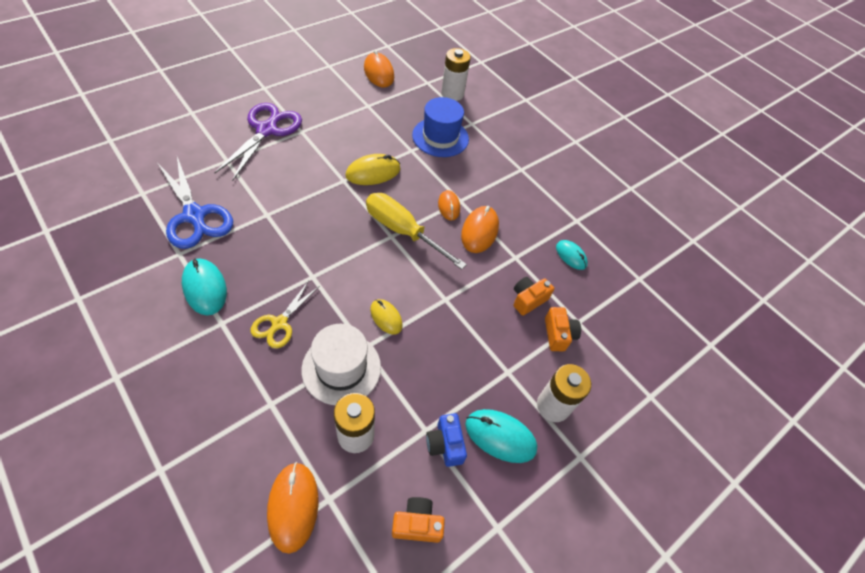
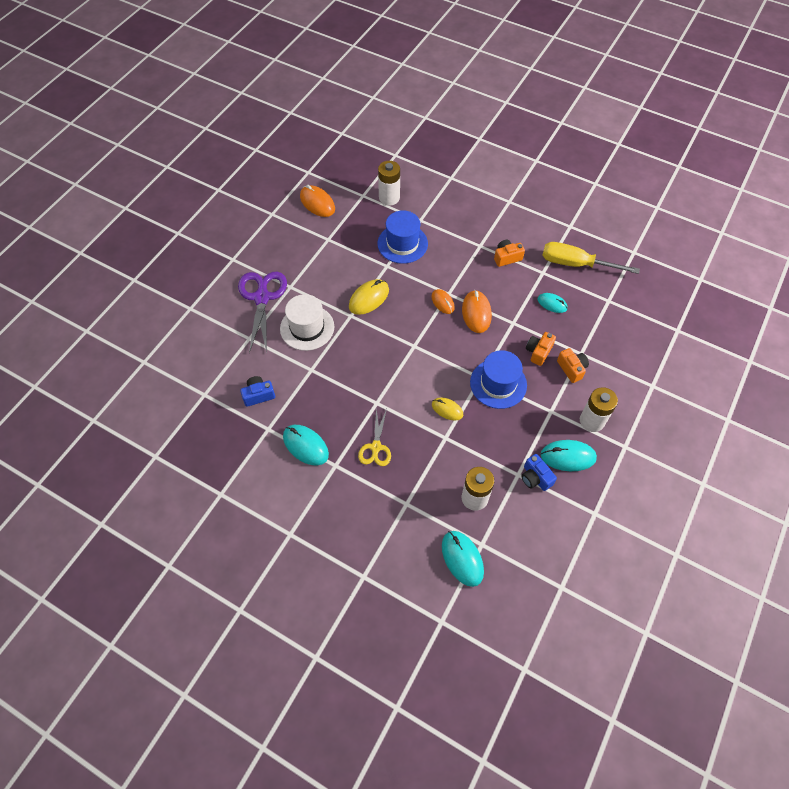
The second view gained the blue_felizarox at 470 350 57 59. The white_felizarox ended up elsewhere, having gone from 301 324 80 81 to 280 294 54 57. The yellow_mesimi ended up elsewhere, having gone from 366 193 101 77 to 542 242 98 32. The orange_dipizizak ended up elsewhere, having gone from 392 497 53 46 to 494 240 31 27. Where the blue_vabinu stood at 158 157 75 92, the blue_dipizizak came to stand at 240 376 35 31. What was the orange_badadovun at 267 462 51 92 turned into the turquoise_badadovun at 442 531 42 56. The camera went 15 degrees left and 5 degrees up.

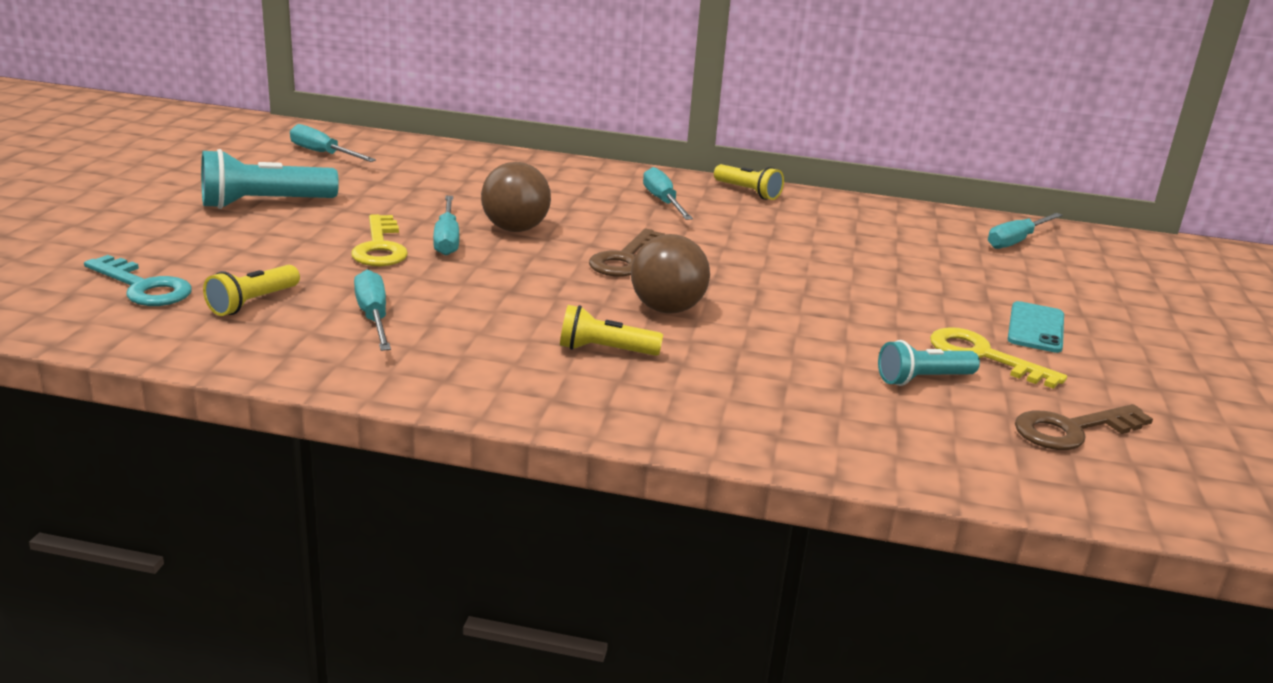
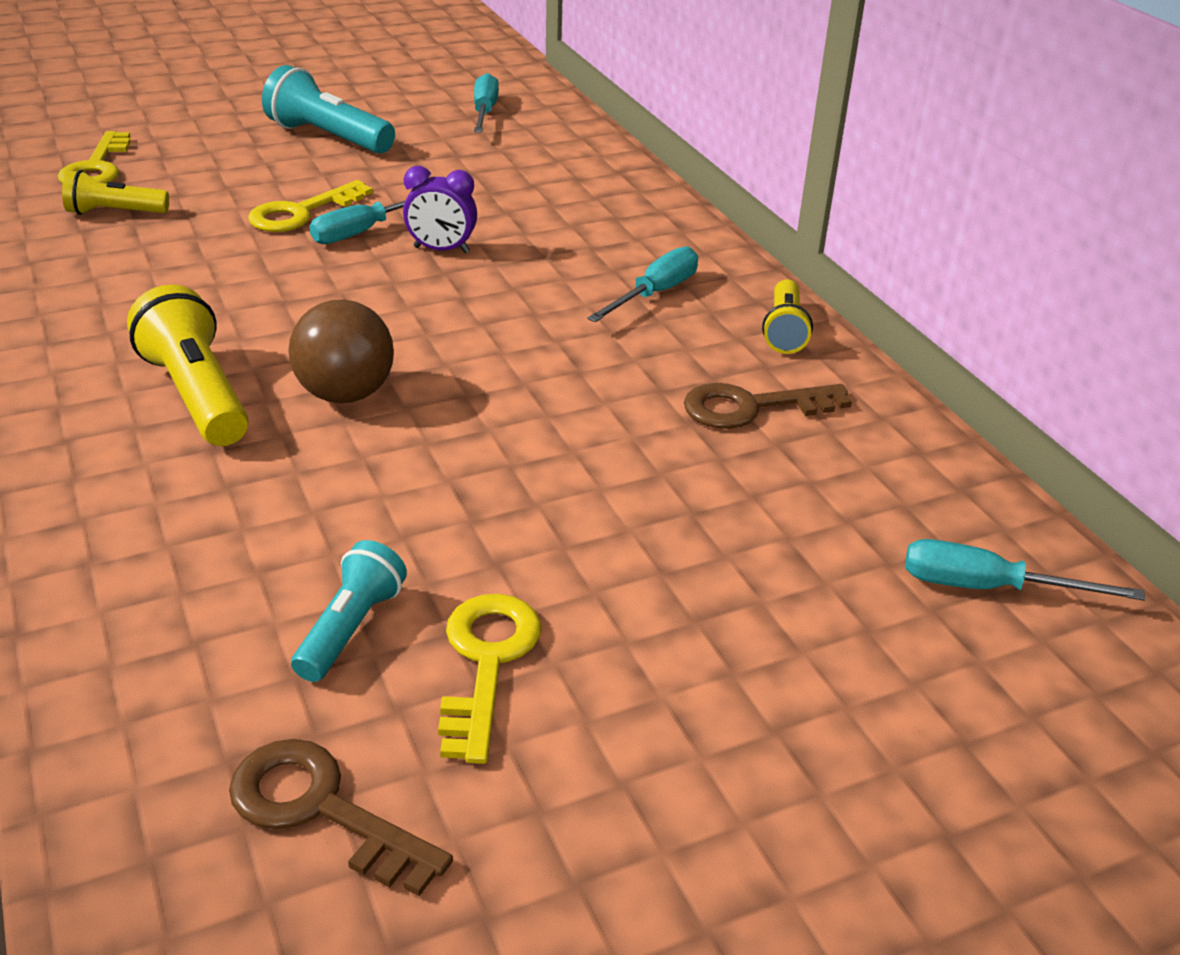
The second view lost the turquoise_mesimi at 354 270 37 81. The second view lost the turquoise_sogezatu at 1008 301 56 52. The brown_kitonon ended up elsewhere, having gone from 589 229 76 48 to 684 383 168 46. Where the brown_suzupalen stood at 481 162 70 70, the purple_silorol came to stand at 403 166 74 87. What was the turquoise_kitonon at 84 255 108 51 turned into the yellow_kitonon at 58 131 73 53. The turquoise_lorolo at 878 340 102 46 ended up facing another way, 75 degrees clockwise from before. The size of the yellow_lorolo at 560 305 103 51 changed by a factor of 1.60. The camera went 55 degrees right and 10 degrees up.

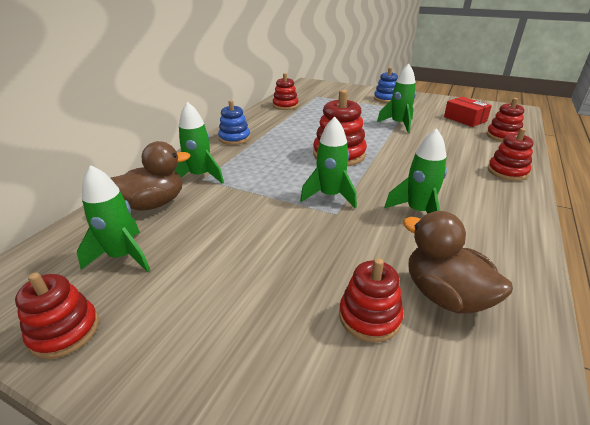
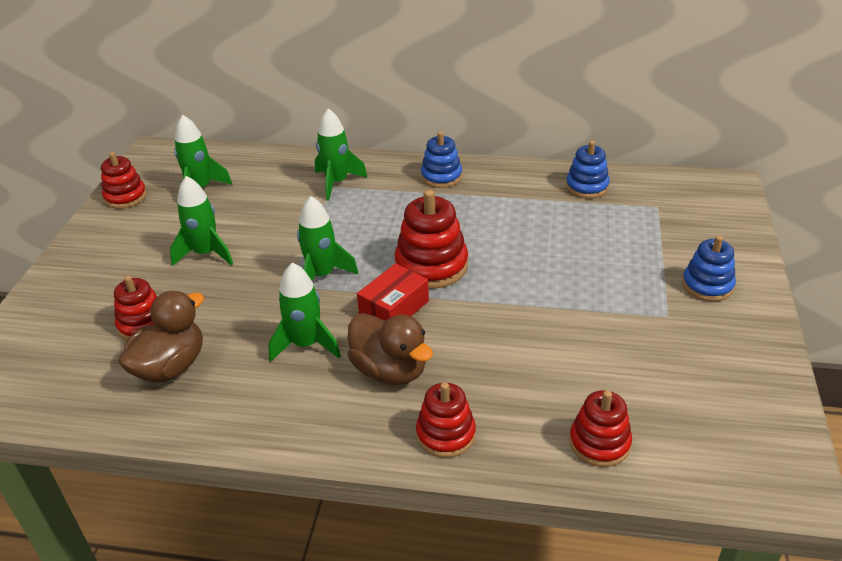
The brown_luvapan ended up elsewhere, having gone from 111 141 79 70 to 348 313 85 72. The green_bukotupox ended up elsewhere, having gone from 377 64 39 69 to 170 176 63 90. The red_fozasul ended up elsewhere, having gone from 444 97 48 30 to 357 263 72 58. What was the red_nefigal at 273 73 25 37 turned into the blue_nefigal at 566 141 44 57. The camera went 75 degrees right and 5 degrees up.

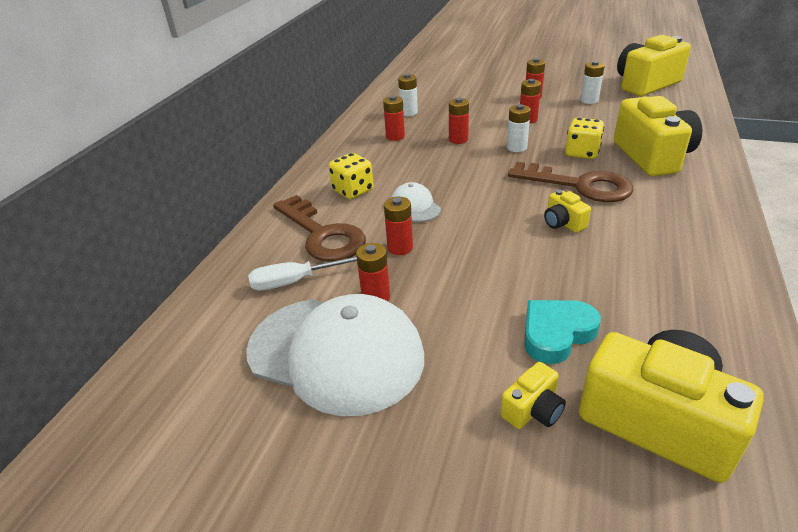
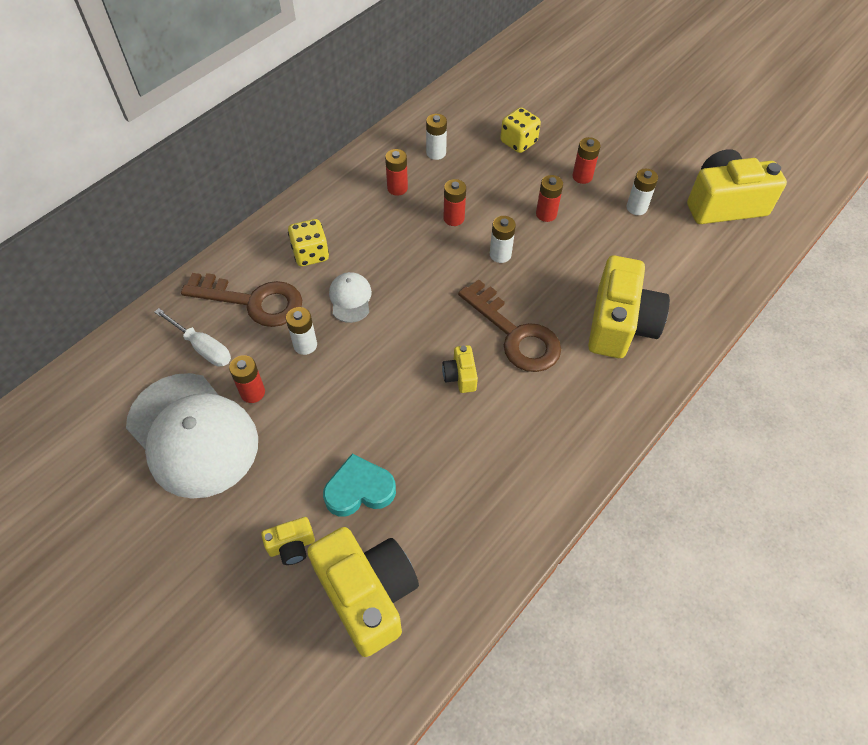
The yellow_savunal ended up elsewhere, having gone from 565 118 39 41 to 500 107 41 46. What was the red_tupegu at 384 197 29 58 turned into the white_tupegu at 286 307 31 48. The white_mesimi at 248 256 109 35 ended up facing another way, 150 degrees counterclockwise from before. The brown_kitonon at 273 195 93 67 ended up facing another way, 60 degrees counterclockwise from before. The camera went 20 degrees right and 20 degrees up.

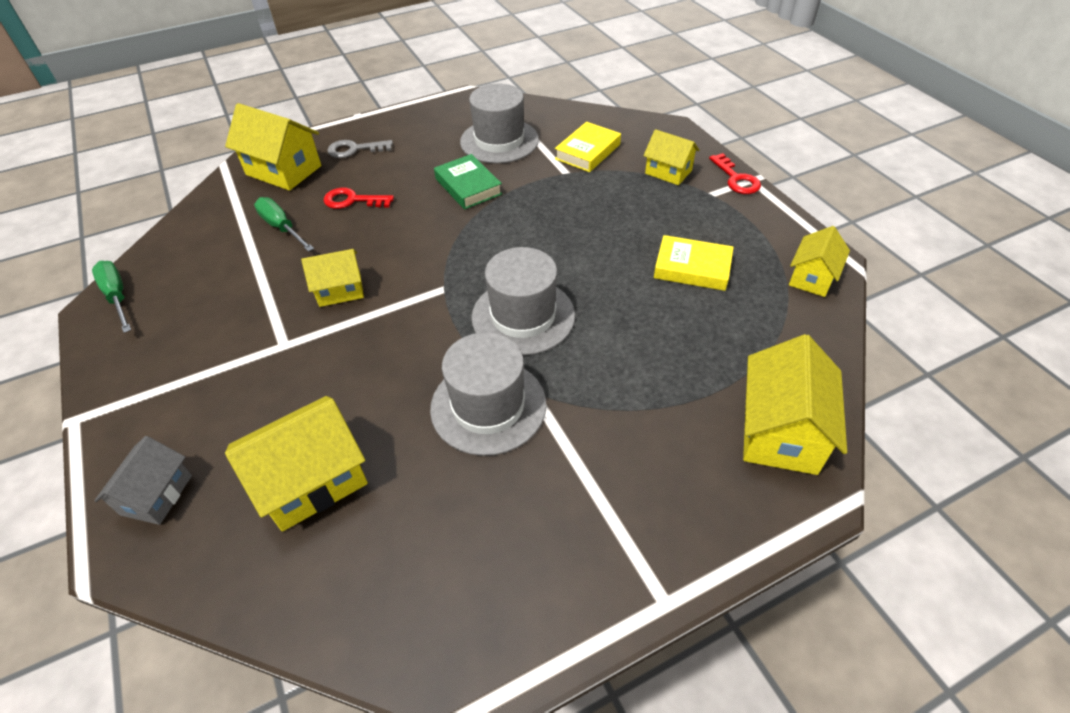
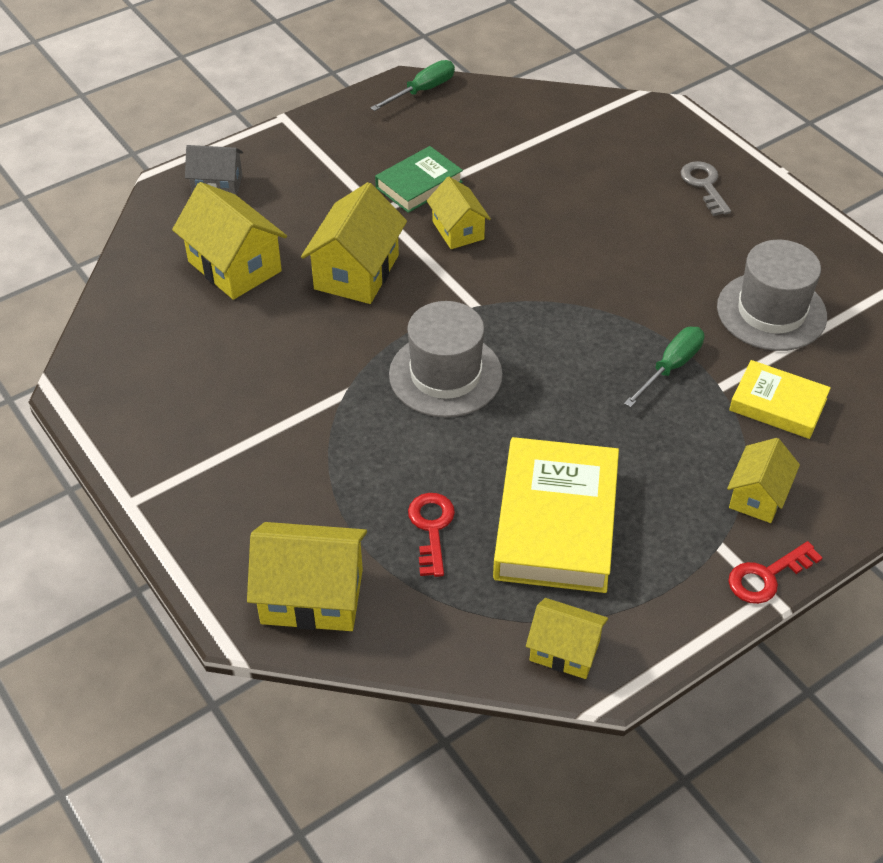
The second view lost the grey_felizarox at 430 332 116 124. The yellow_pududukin ended up elsewhere, having gone from 225 103 96 88 to 301 182 106 122. The green_mesimi ended up elsewhere, having gone from 254 197 60 55 to 624 327 80 81. The red_kitonon ended up elsewhere, having gone from 324 188 70 21 to 408 493 47 84. The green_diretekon ended up elsewhere, having gone from 434 154 68 56 to 375 146 88 67. The size of the yellow_diretekon at 654 235 80 56 changed by a factor of 1.73. The camera went 80 degrees right and 0 degrees up.

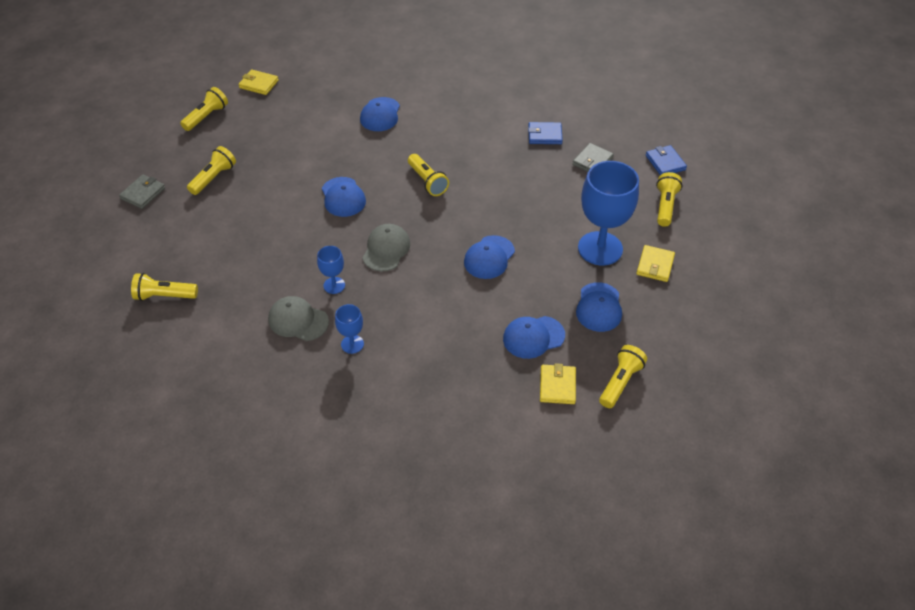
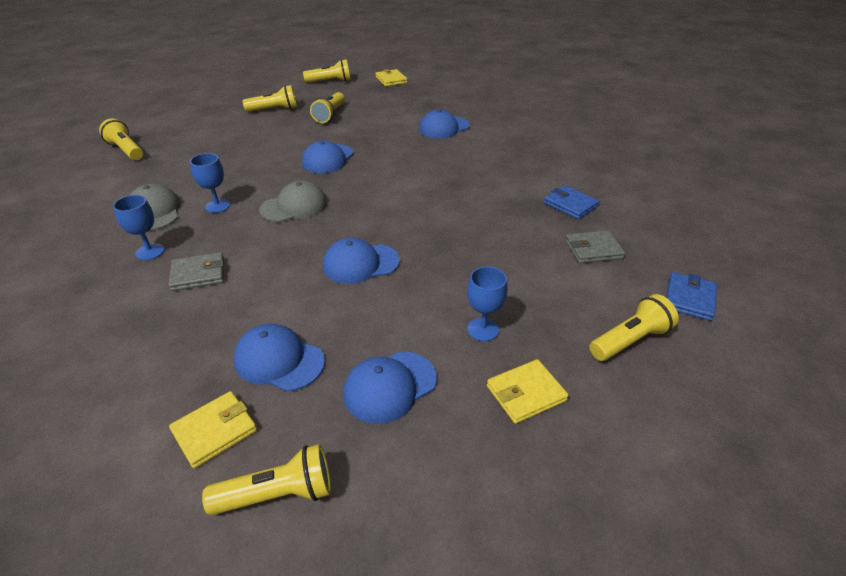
The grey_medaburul ended up elsewhere, having gone from 119 175 46 34 to 168 252 56 39. The yellow_lorolo ended up elsewhere, having gone from 408 154 41 42 to 310 92 35 31. The size of the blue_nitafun at 578 161 61 105 changed by a factor of 0.47. The camera went 45 degrees right and 10 degrees down.

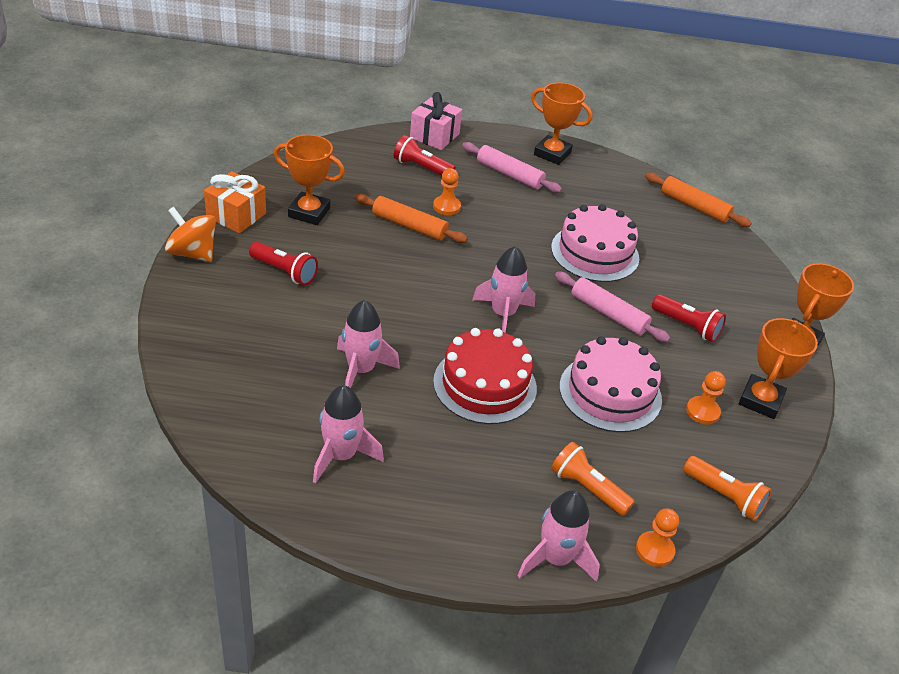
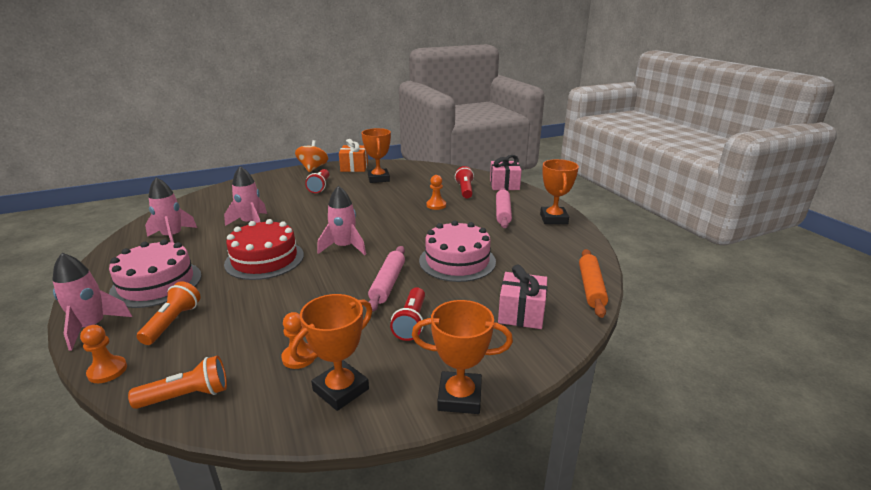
The second view lost the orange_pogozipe at 355 194 113 49. The second view gained the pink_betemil at 498 265 49 64. The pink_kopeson ended up elsewhere, having gone from 560 336 102 96 to 109 239 93 69. The orange_lorolo at 683 456 89 65 ended up facing another way, 120 degrees counterclockwise from before. The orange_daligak at 739 318 79 101 ended up facing another way, 45 degrees counterclockwise from before. The camera went 65 degrees right and 15 degrees down.

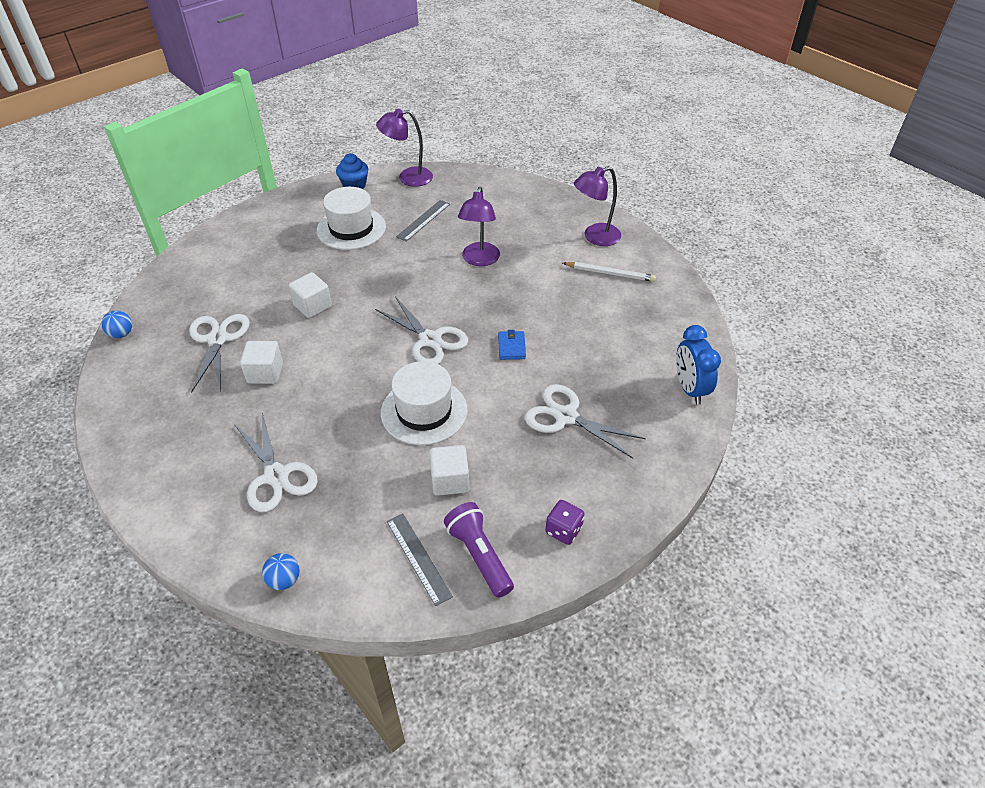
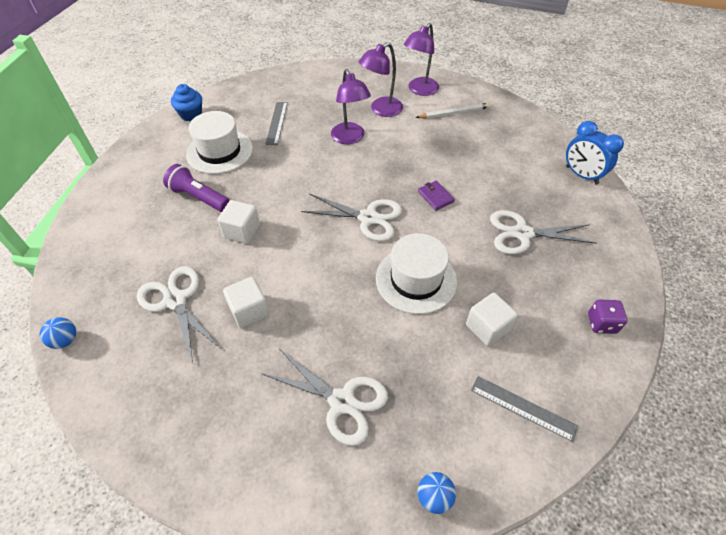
The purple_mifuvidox ended up elsewhere, having gone from 376 109 57 78 to 359 42 44 75. The purple_lorolo ended up elsewhere, having gone from 444 502 70 96 to 163 164 67 48. What was the blue_medaburul at 498 330 28 30 turned into the purple_medaburul at 418 181 37 30. The camera went 30 degrees left and 5 degrees up.

